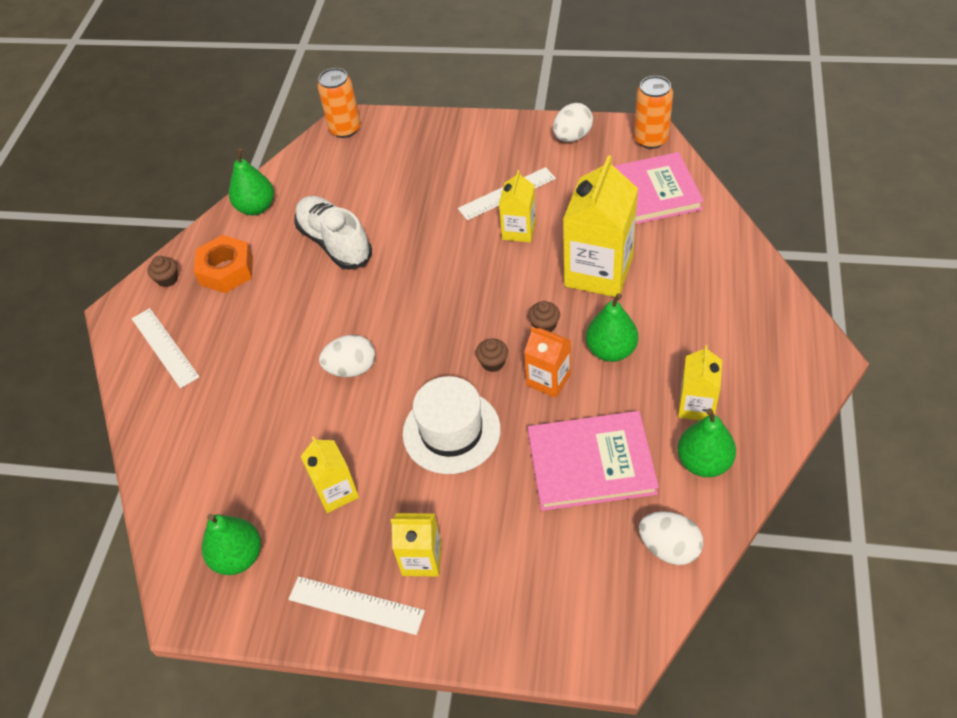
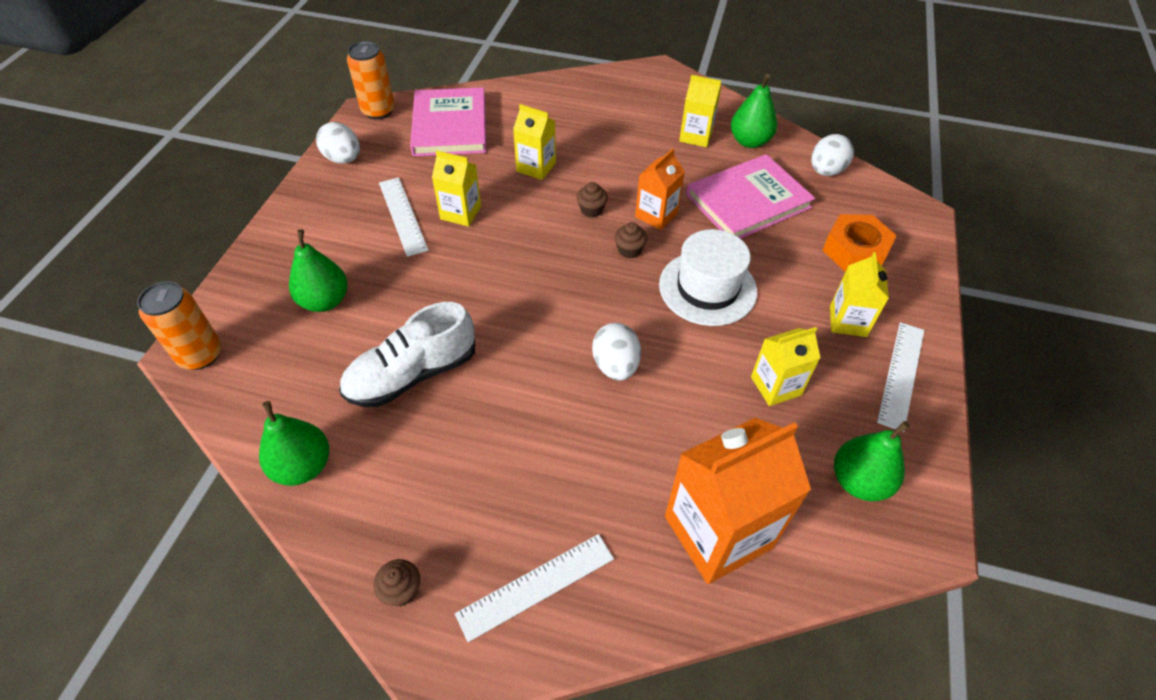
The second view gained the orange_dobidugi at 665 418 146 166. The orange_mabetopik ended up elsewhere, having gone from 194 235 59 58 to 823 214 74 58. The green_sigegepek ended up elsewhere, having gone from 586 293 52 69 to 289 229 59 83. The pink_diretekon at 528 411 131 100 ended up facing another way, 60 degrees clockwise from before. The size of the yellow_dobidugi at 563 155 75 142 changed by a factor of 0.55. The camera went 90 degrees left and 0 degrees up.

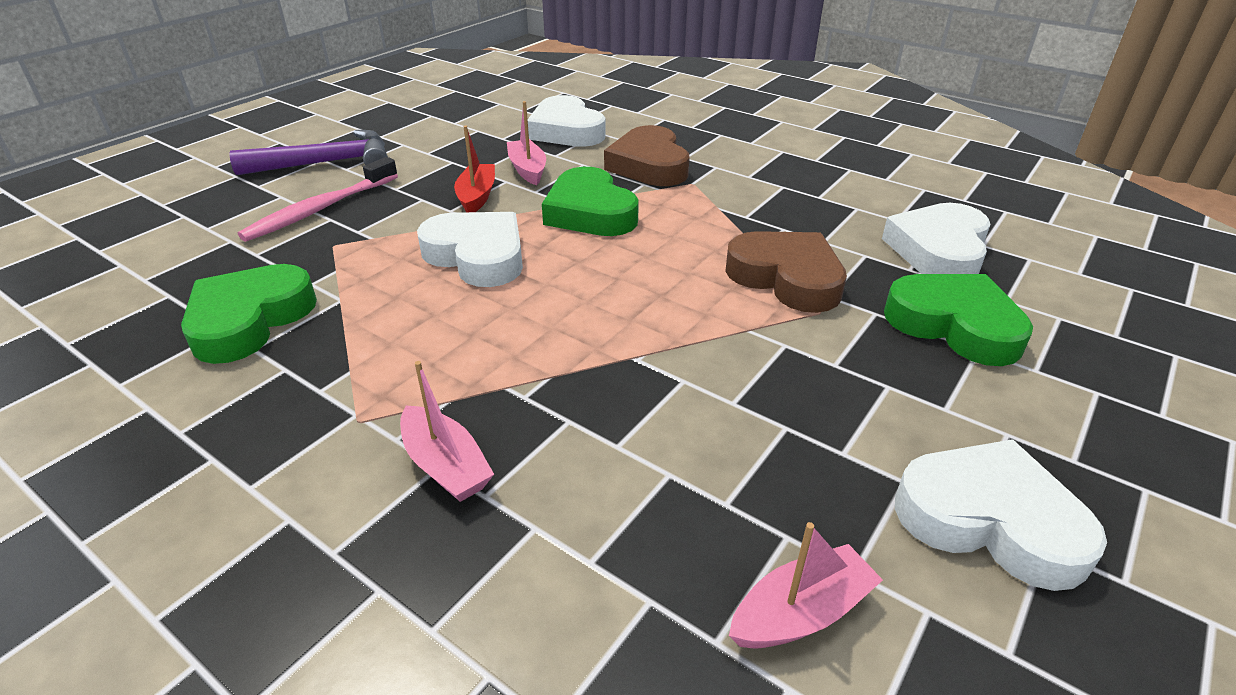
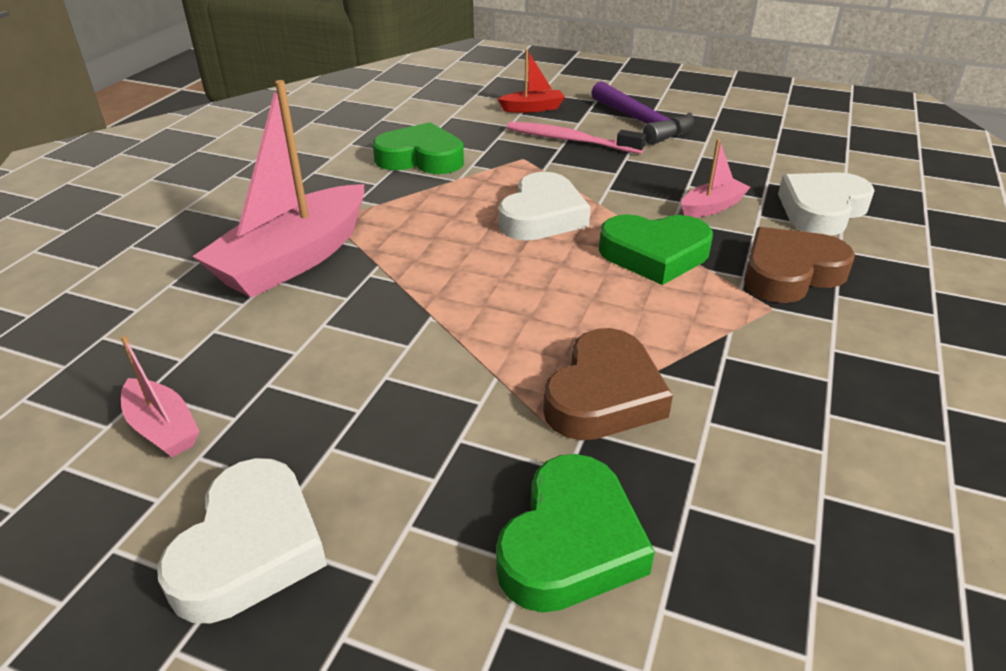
The second view lost the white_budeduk at 882 203 109 71. The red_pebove ended up elsewhere, having gone from 454 126 41 86 to 498 49 67 64. The green_budeduk at 542 167 97 69 ended up facing another way, 135 degrees counterclockwise from before. The size of the pink_pebove at 400 361 94 141 changed by a factor of 2.10. The camera went 75 degrees right and 0 degrees up.

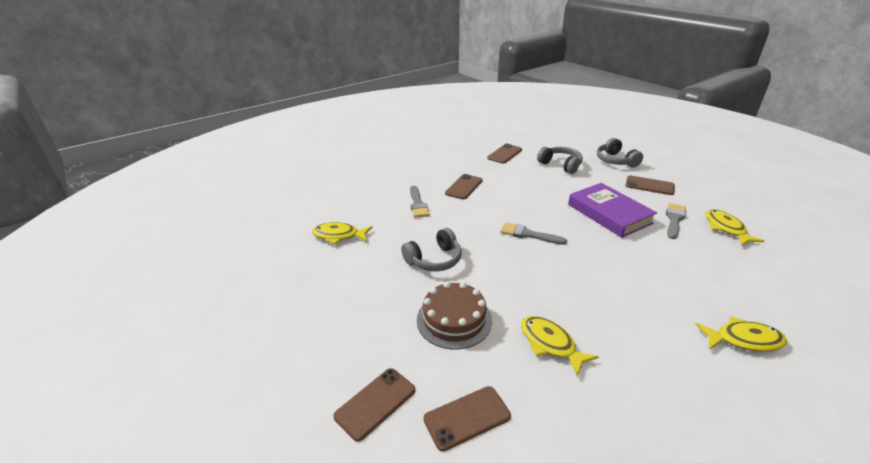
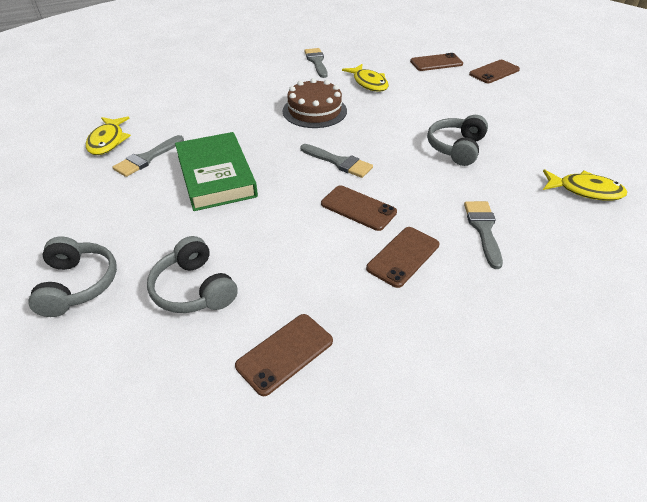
The second view lost the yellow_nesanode at 695 316 92 36. The second view gained the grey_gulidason at 304 48 24 30. The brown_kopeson ended up elsewhere, having gone from 417 282 75 68 to 283 78 64 50. The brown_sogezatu ended up elsewhere, having gone from 625 175 50 20 to 321 185 76 46. What was the purple_diretekon at 568 183 89 55 turned into the green_diretekon at 175 132 83 79. The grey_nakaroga at 401 228 61 43 ended up facing another way, 45 degrees counterclockwise from before. The camera went 170 degrees left and 10 degrees up.

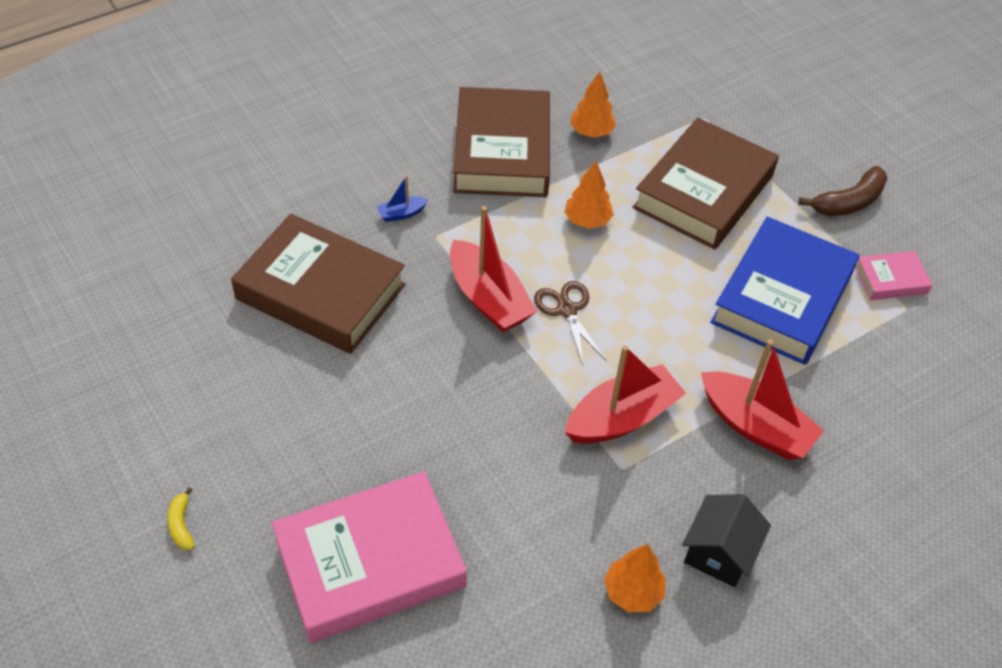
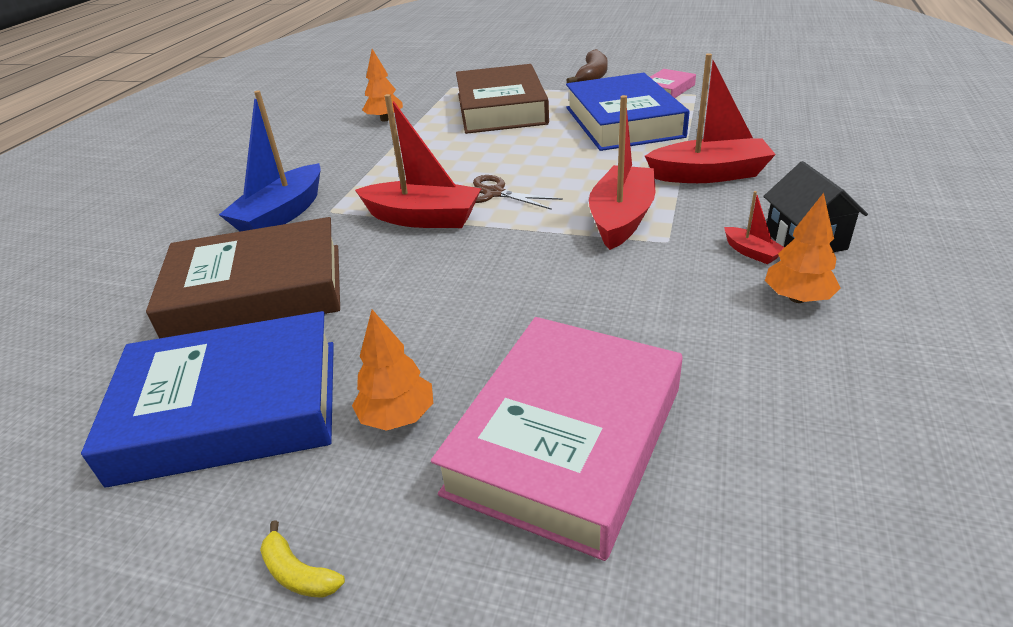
The second view lost the brown_diretekon at 453 87 97 110. The second view gained the blue_diretekon at 81 311 253 176. The second view gained the red_pebove at 724 191 61 73. The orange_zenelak ended up elsewhere, having gone from 564 161 50 68 to 352 310 81 121. The size of the blue_pebove at 377 176 51 46 changed by a factor of 2.21. The camera went 35 degrees left and 15 degrees down.

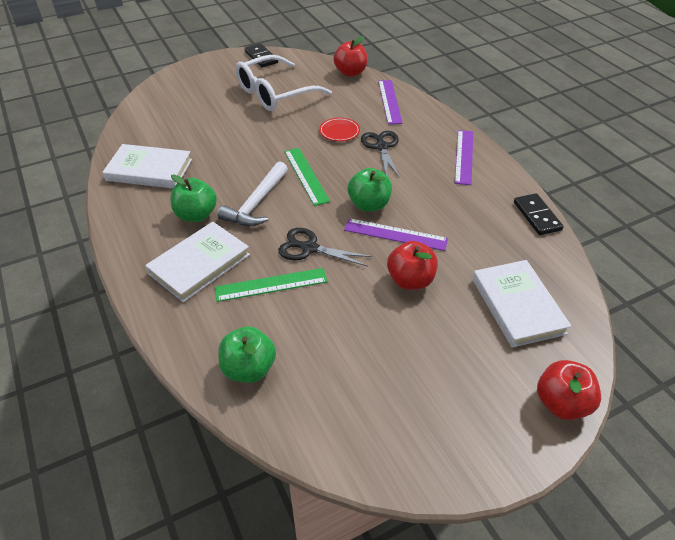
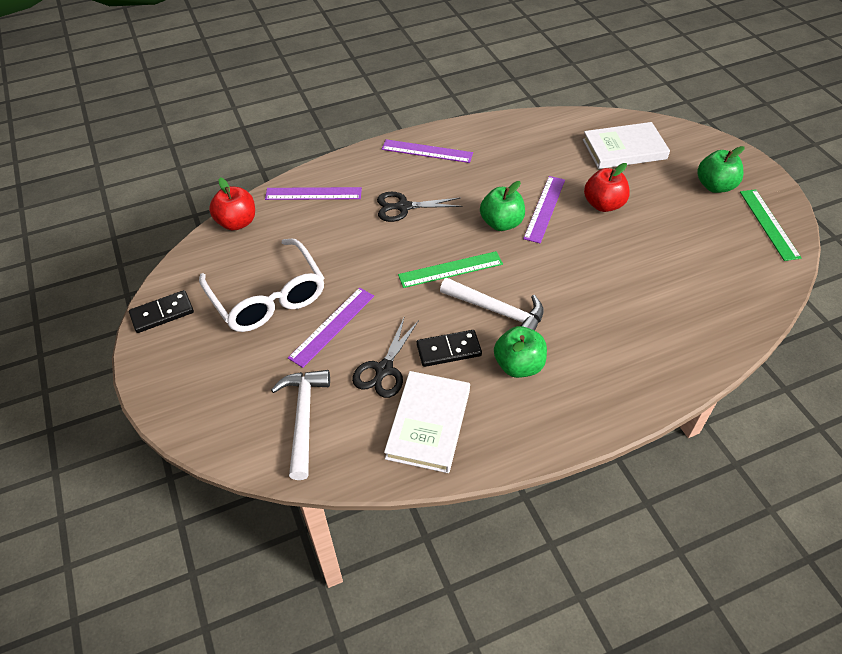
The second view lost the white_diretekon at 145 222 105 80. The second view lost the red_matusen at 319 118 41 23. The second view lost the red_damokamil at 537 360 64 60. The second view gained the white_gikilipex at 271 370 59 110. The second view gained the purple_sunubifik at 288 287 86 81. The green_sunubifik ended up elsewhere, having gone from 215 268 113 34 to 740 189 61 72. The green_damokamil ended up elsewhere, having gone from 218 327 58 56 to 697 146 47 47. The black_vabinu ended up elsewhere, having gone from 278 228 94 39 to 352 316 67 82. The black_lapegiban ended up elsewhere, having gone from 514 193 50 42 to 416 330 66 37. The camera went 85 degrees left and 5 degrees up.

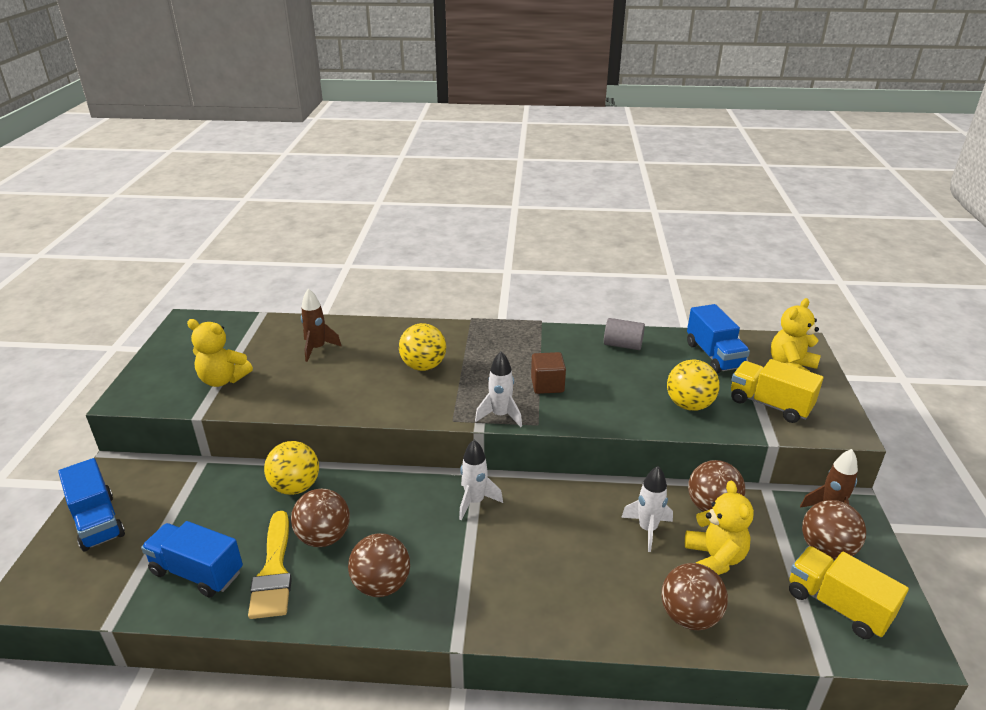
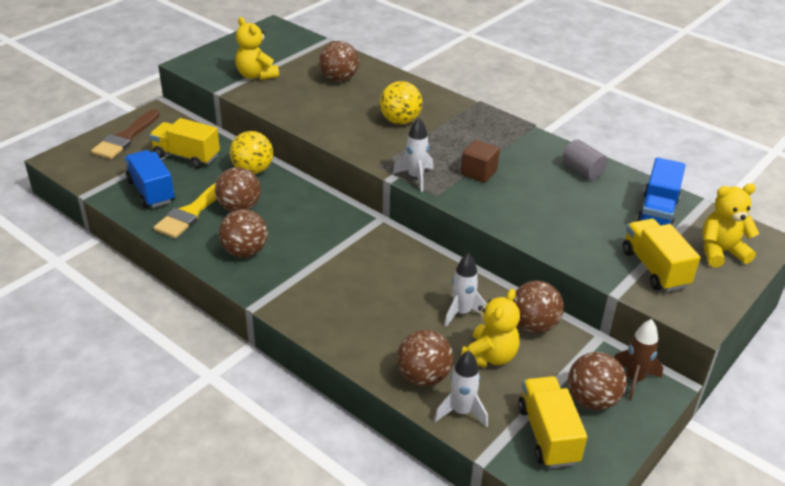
The second view lost the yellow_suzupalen at 667 360 53 51. The second view gained the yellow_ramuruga at 149 118 71 51. The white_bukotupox ended up elsewhere, having gone from 459 440 44 80 to 434 351 54 76. Where the blue_ramuruga stood at 58 458 67 93, the brown_gulidason came to stand at 91 109 69 50. Where the brown_bukotupox stood at 301 288 41 74, the brown_suzupalen came to stand at 319 41 40 41. The camera went 35 degrees right and 5 degrees up.

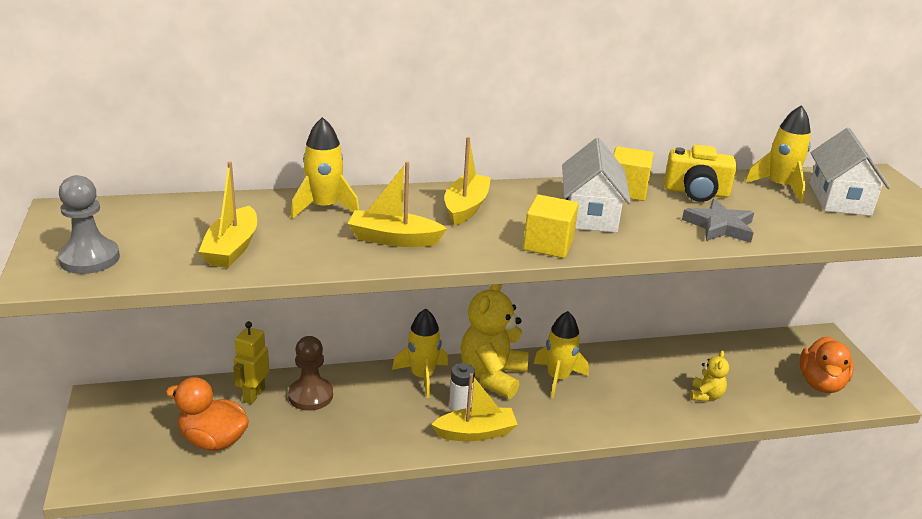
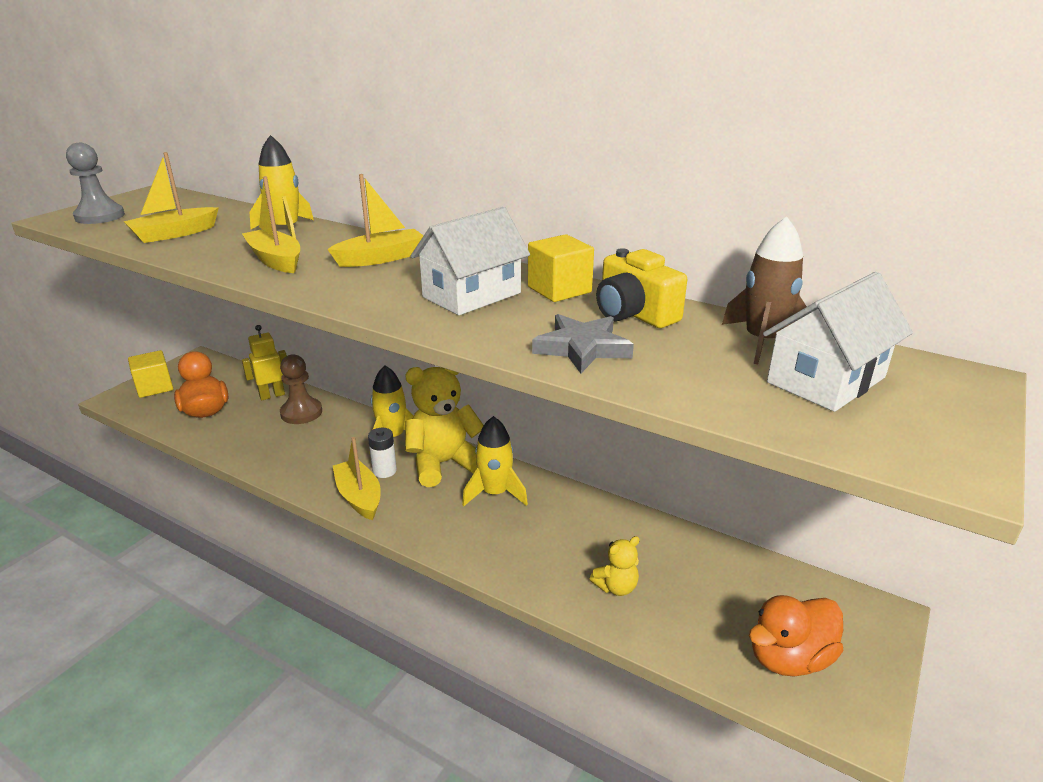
The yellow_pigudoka ended up elsewhere, having gone from 523 195 56 63 to 128 350 45 48. What was the yellow_bukotupox at 745 105 66 97 turned into the brown_bukotupox at 722 216 85 148. The yellow_pebove at 431 373 87 69 ended up facing another way, 150 degrees counterclockwise from before. The camera went 45 degrees right and 0 degrees up.

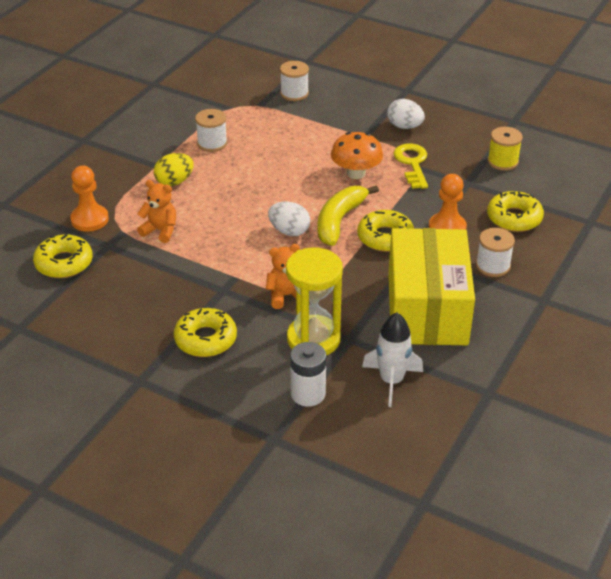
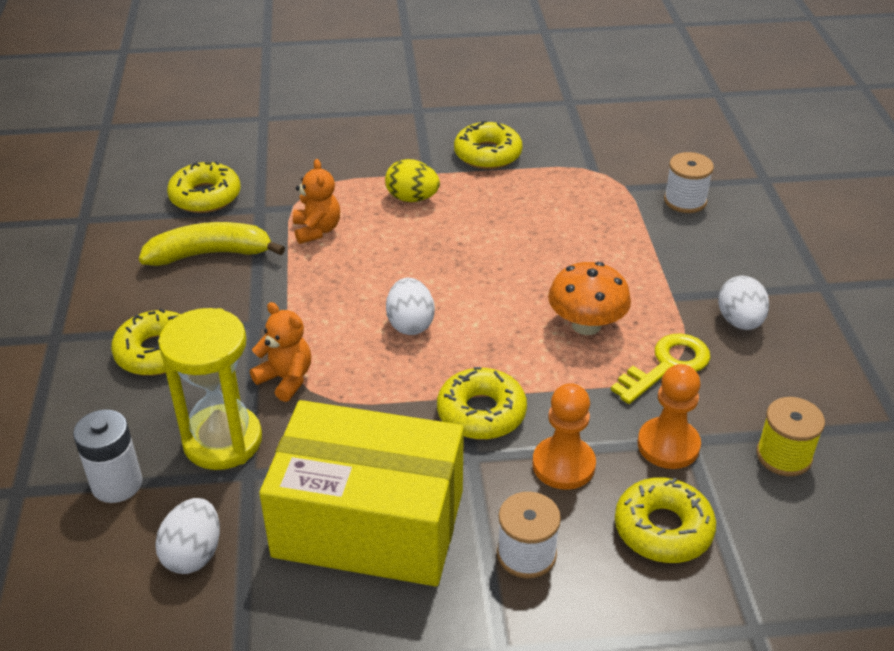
The second view lost the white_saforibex at 195 109 32 43. The second view gained the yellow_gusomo at 454 121 68 48. The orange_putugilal ended up elsewhere, having gone from 70 166 39 66 to 638 364 63 105. The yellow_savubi ended up elsewhere, having gone from 318 185 61 61 to 139 222 146 44. Where the white_bukotupox stood at 362 313 61 94, the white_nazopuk came to stand at 155 498 65 76. The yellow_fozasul at 388 228 87 117 ended up facing another way, 45 degrees clockwise from before. The camera went 55 degrees right and 0 degrees up.

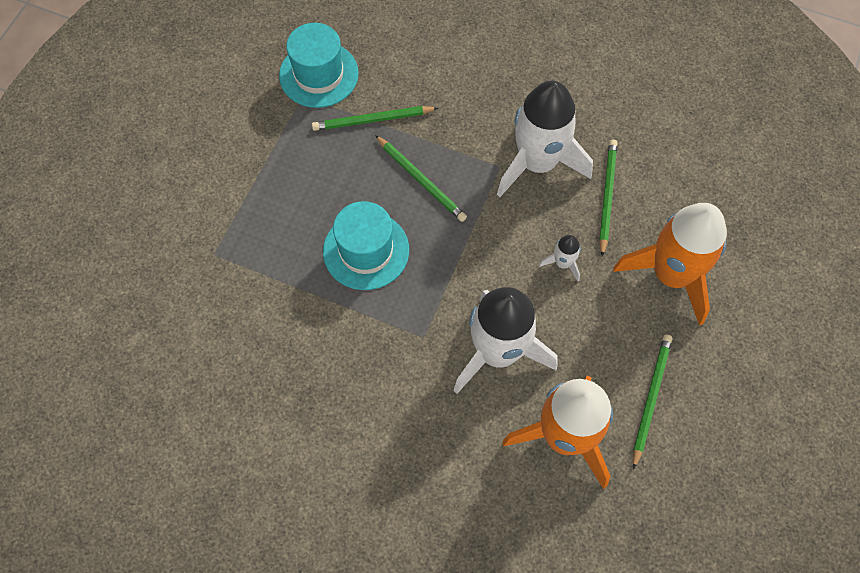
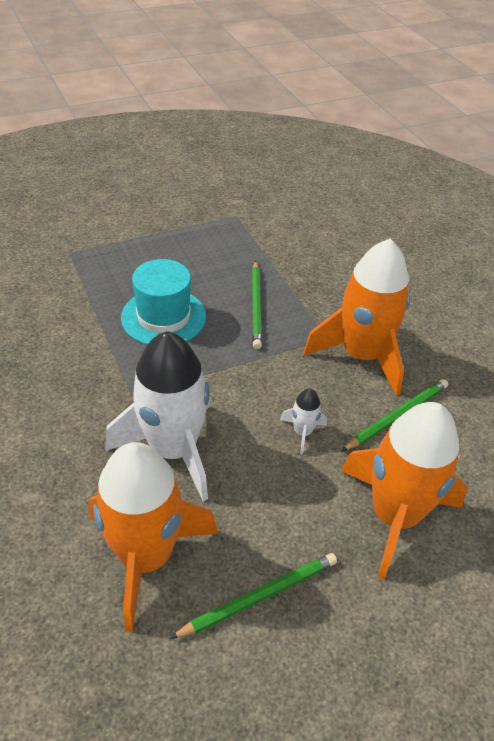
The second view lost the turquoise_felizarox at 279 23 80 85. The second view lost the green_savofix at 312 106 126 25. What was the white_bukotupox at 497 81 96 116 turned into the orange_bukotupox at 303 239 107 156. The camera went 40 degrees right and 20 degrees down.

